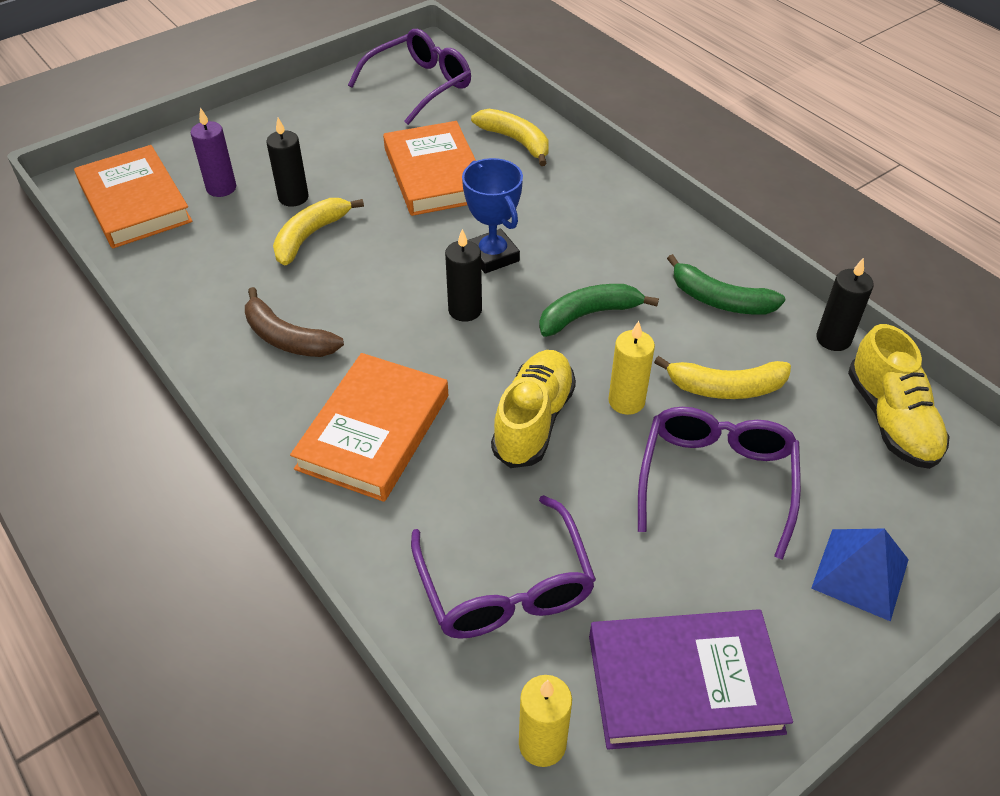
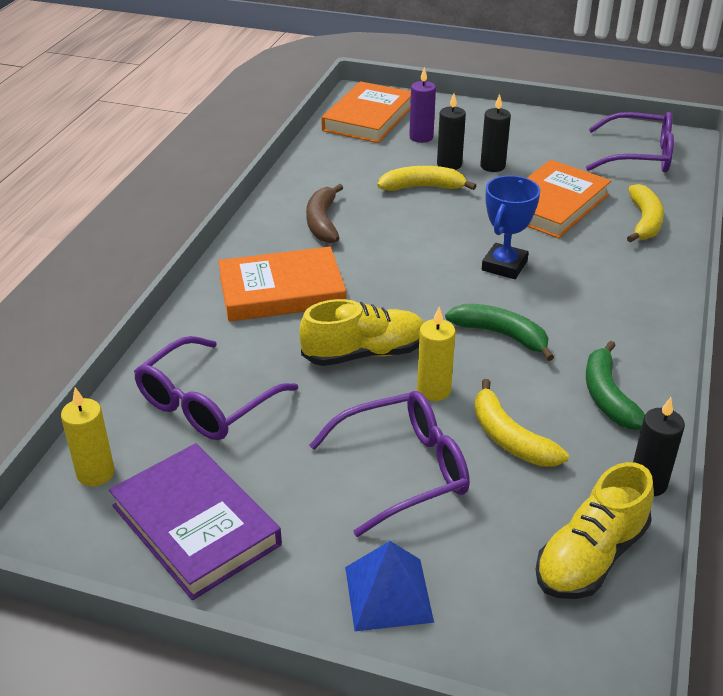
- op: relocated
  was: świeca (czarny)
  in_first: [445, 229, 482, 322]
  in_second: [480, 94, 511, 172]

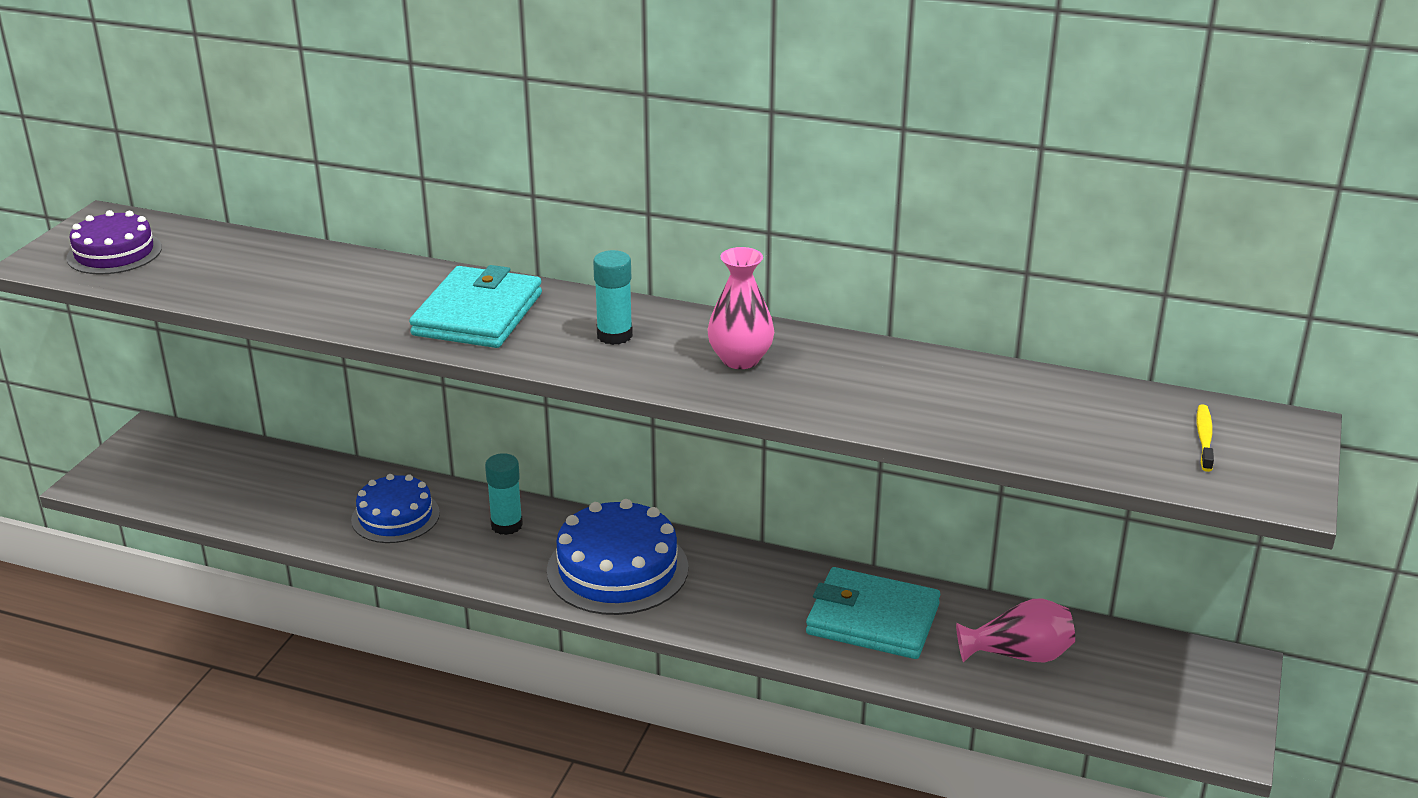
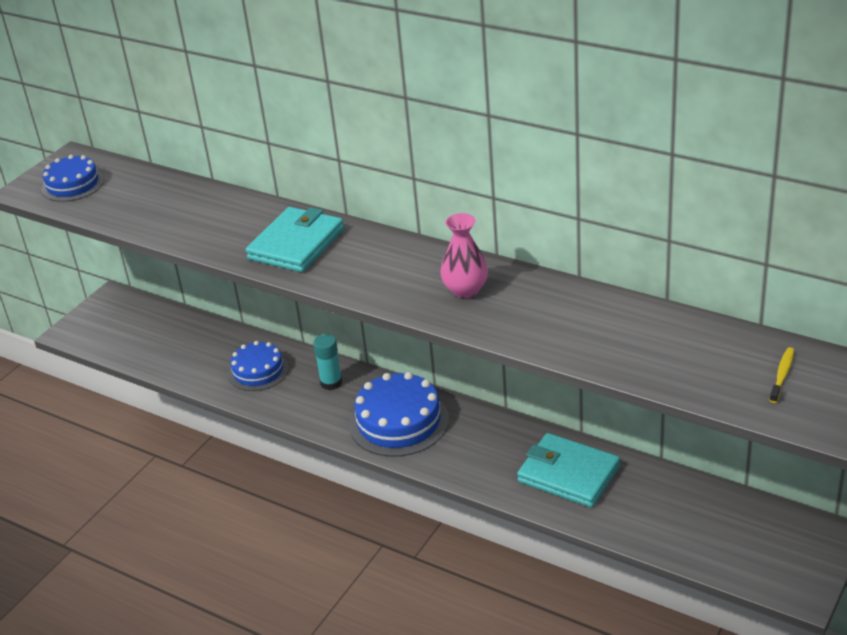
- op: colour
  was: tort (fioletowy)
  now: tort (niebieski)
  in_first: [66, 210, 162, 275]
  in_second: [41, 155, 104, 202]
- op: missing
  was: klej w sztyfcie (turkusowy)
  in_first: [593, 250, 633, 345]
- op: missing
  was: wazon (różowy)
  in_first: [956, 599, 1075, 663]

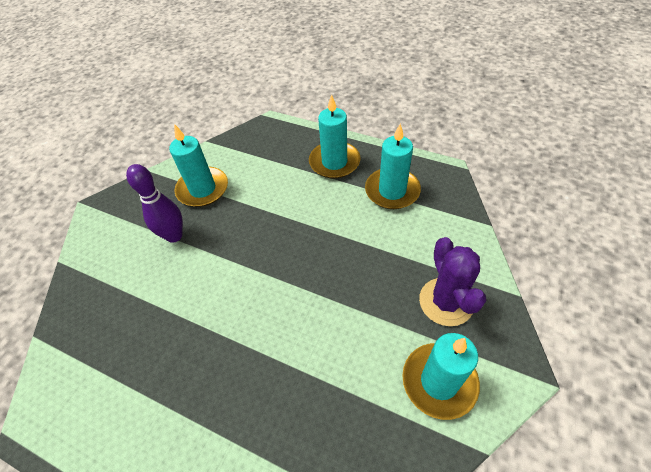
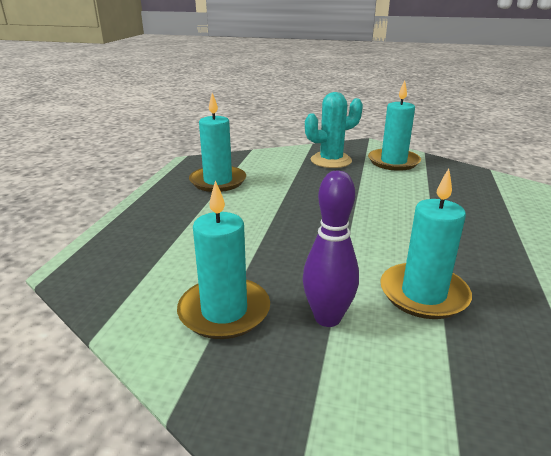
- op: colour
  was: kaktus (fioletowy)
  now: kaktus (turkusowy)
  in_first: [419, 237, 486, 326]
  in_second: [305, 92, 363, 168]
- op: relocated
  was: świeca (turkusowy)
  in_first: [309, 94, 360, 179]
  in_second: [380, 168, 472, 319]

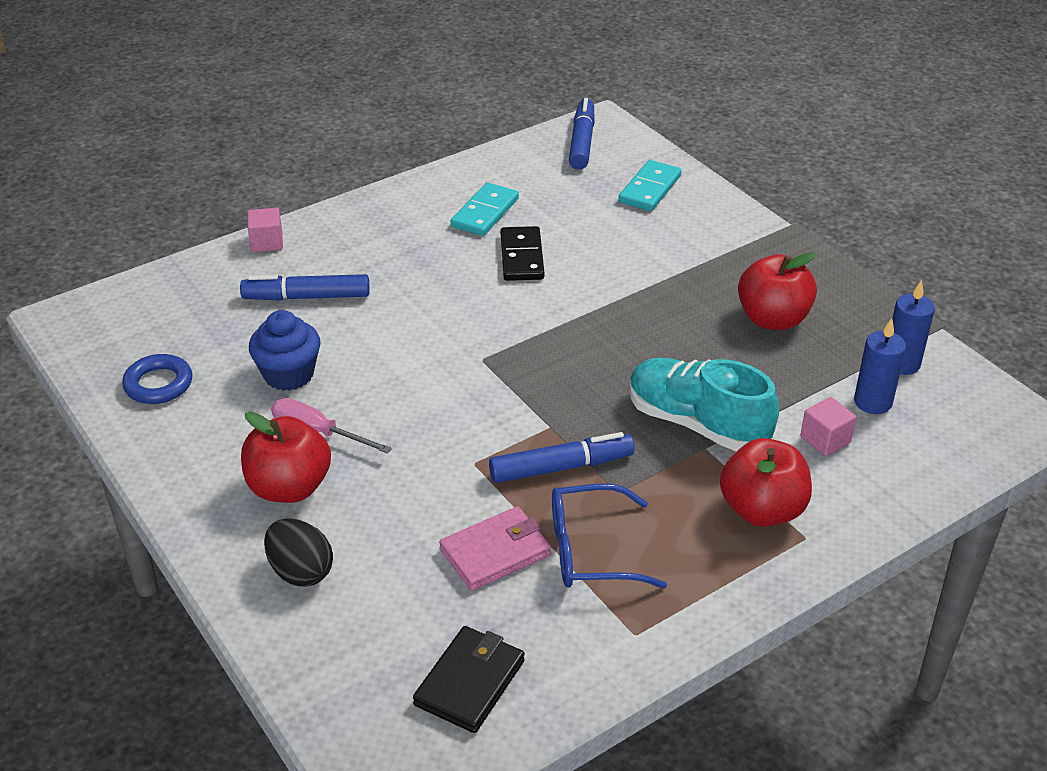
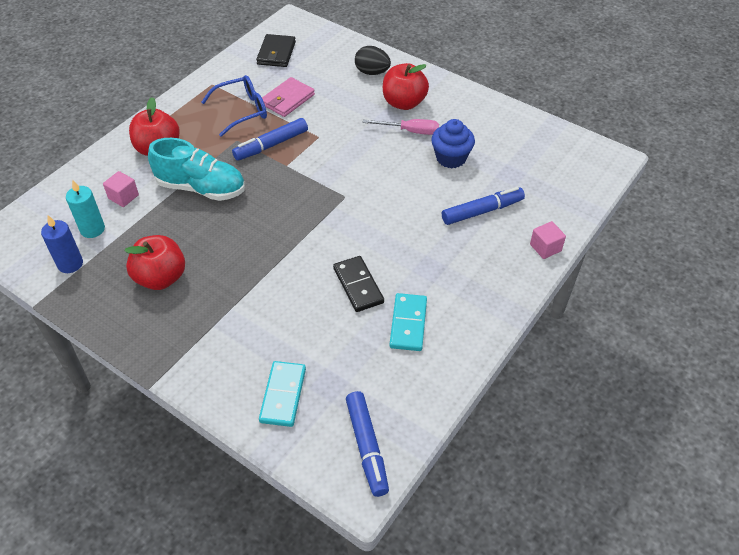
- op: colour
  was: świeca (niebieski)
  now: świeca (turkusowy)
  in_first: [854, 318, 906, 414]
  in_second: [66, 179, 105, 238]
- op: missing
  was: pierścień (niebieski)
  in_first: [122, 354, 192, 404]

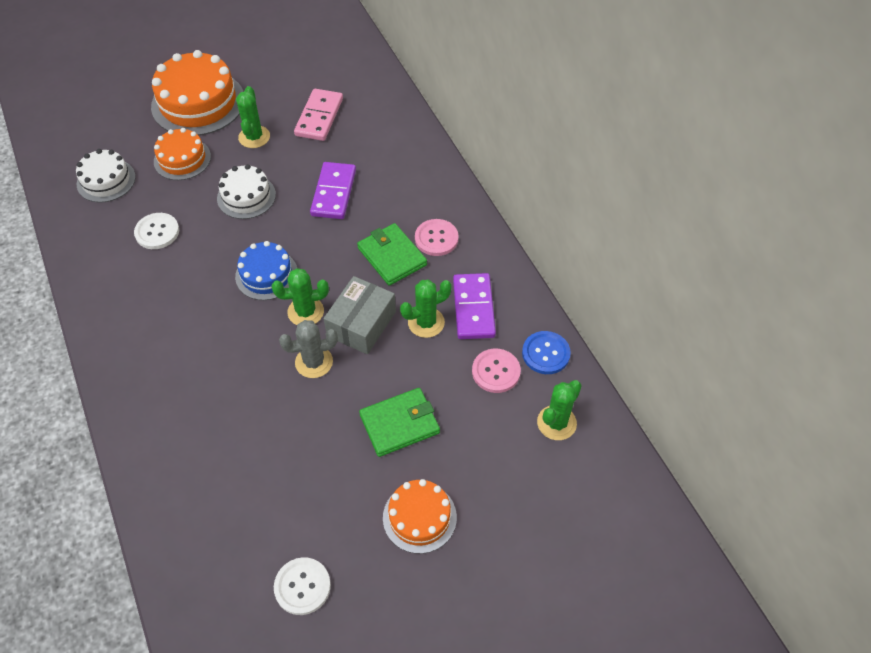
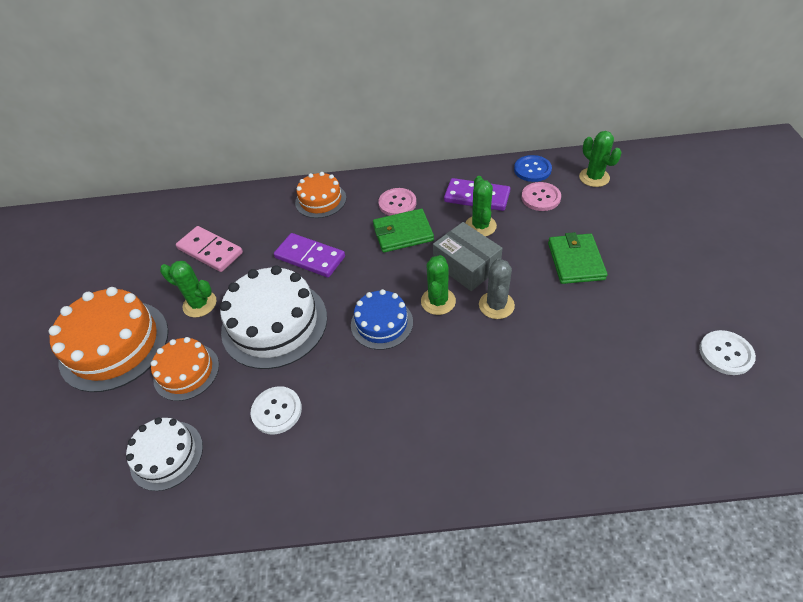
- op: size
  was: tort (biały)
  in_first: [217, 164, 276, 219]
  in_second: [220, 265, 327, 369]
  ratio: 1.72
- op: relocated
  was: tort (pomarańczowy)
  in_first: [383, 479, 457, 554]
  in_second: [295, 172, 346, 218]

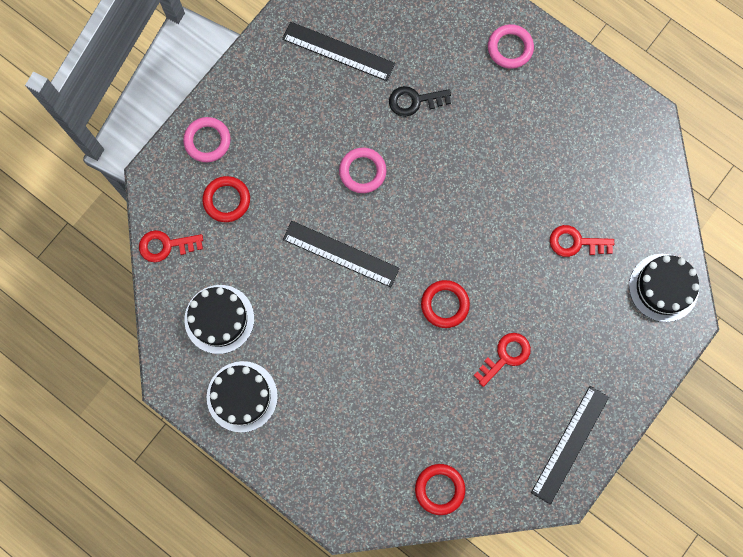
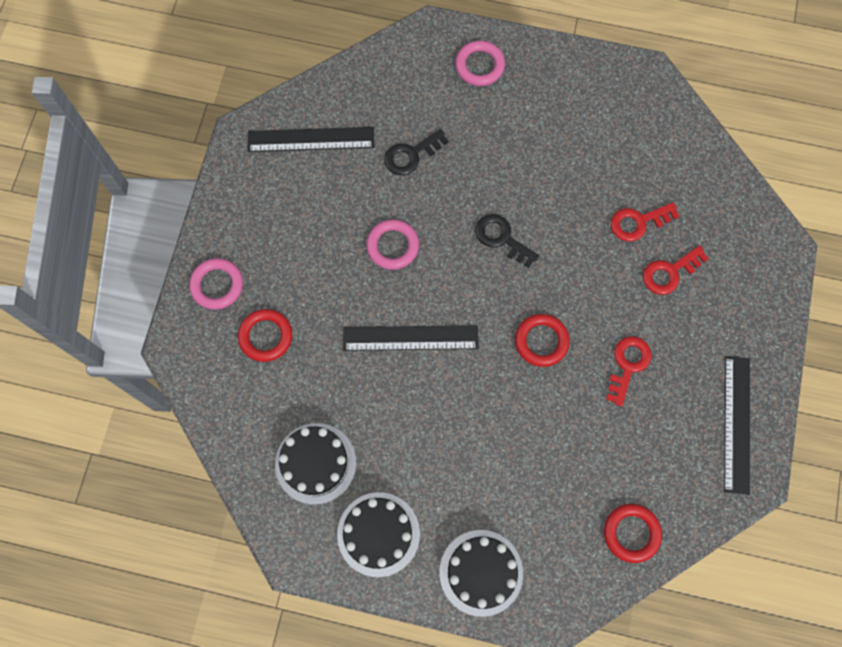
- op: relocated
  was: tort (czarny)
  in_first: [629, 254, 700, 322]
  in_second: [439, 530, 523, 617]
- op: appeared
  now: klucz (czarny)
  in_second: [475, 214, 539, 268]
- op: relocated
  was: klucz (czerwony)
  in_first: [139, 230, 203, 262]
  in_second: [643, 245, 709, 295]

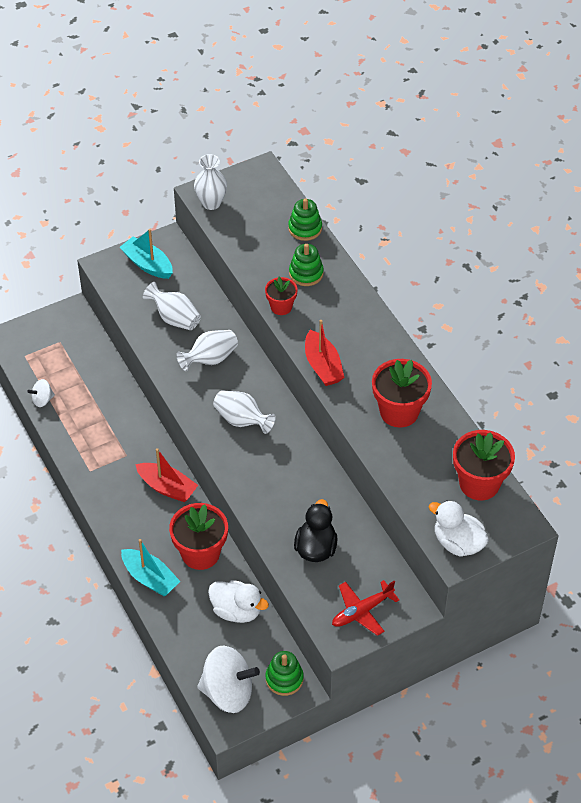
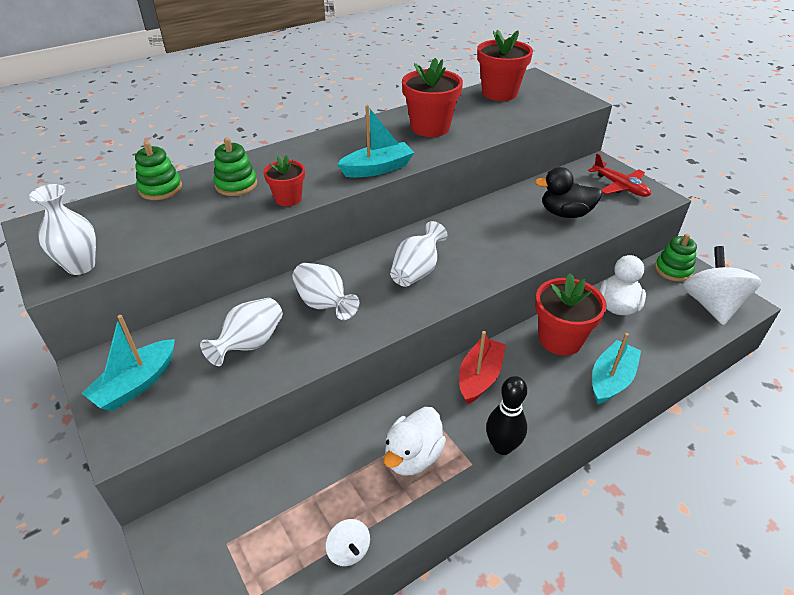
- op: colour
  was: łódka (czerwony)
  now: łódka (turkusowy)
  in_first: [305, 320, 345, 386]
  in_second: [337, 105, 415, 178]
- op: relocated
  was: kaczka (biały)
  in_first: [429, 500, 489, 557]
  in_second: [384, 407, 446, 476]
- op: appeared
  now: kręgiel (czarny)
  in_second: [486, 376, 527, 455]

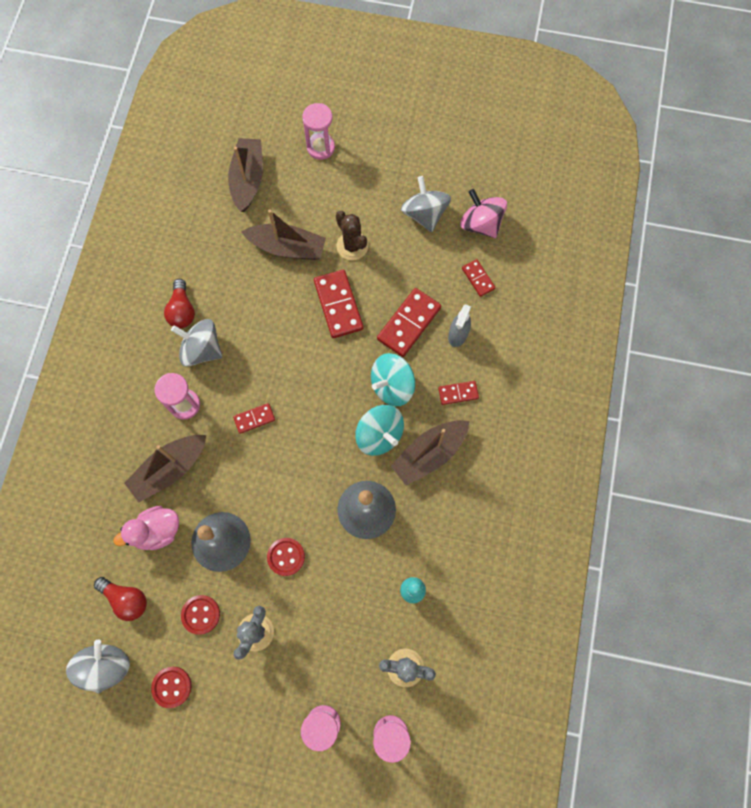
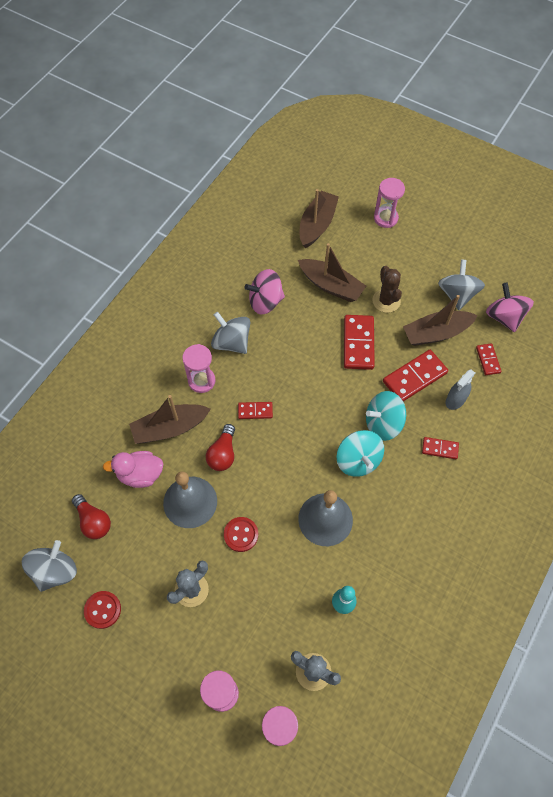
- op: relocated
  was: żarówka (czerwony)
  in_first: [164, 279, 195, 328]
  in_second: [206, 424, 235, 471]
- op: appeared
  now: bączek (różowy)
  in_second: [245, 269, 285, 314]
- op: relocated
  was: łódka (brązowy)
  in_first: [391, 420, 469, 486]
  in_second: [403, 295, 478, 346]
- op: missing
  was: guzik (czerwony)
  in_first: [181, 595, 220, 635]

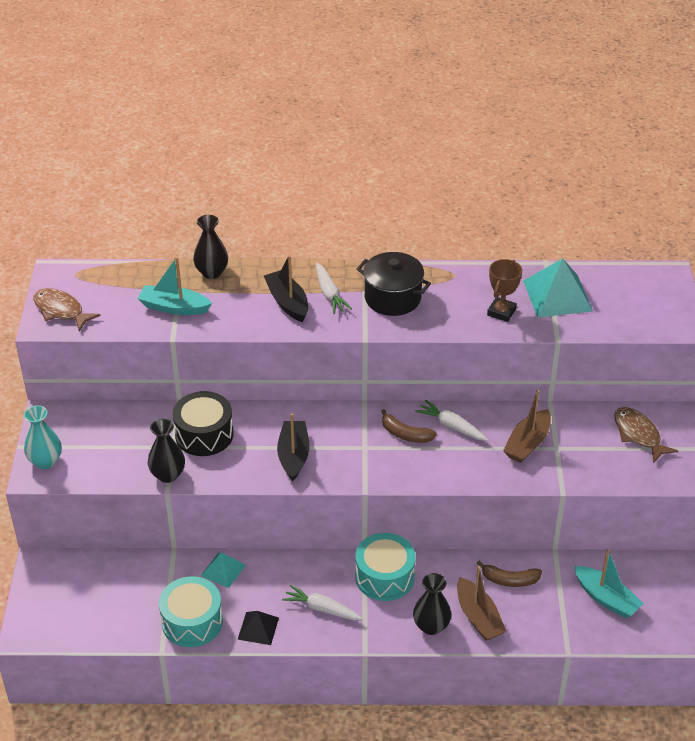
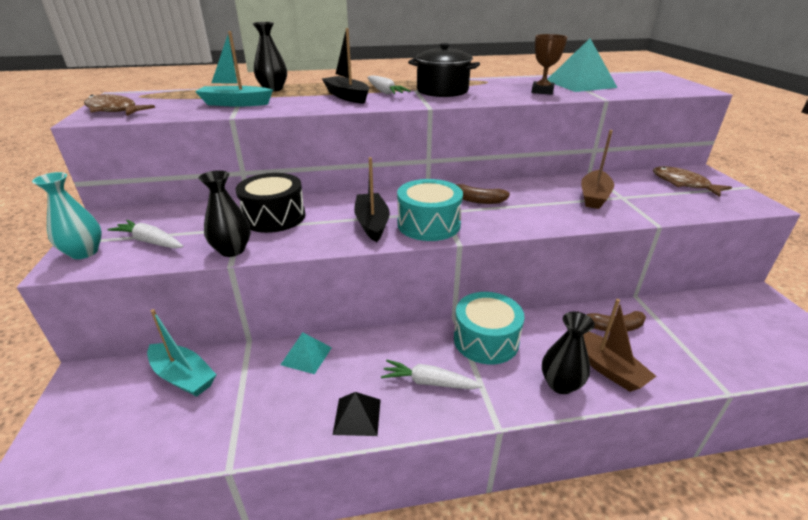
- op: relocated
  was: marchewka (biały)
  in_first: [415, 400, 488, 441]
  in_second: [108, 220, 183, 249]
- op: relocated
  was: łódka (turkusowy)
  in_first: [574, 549, 644, 618]
  in_second: [147, 309, 217, 397]
- op: relocated
  was: bęben (turkusowy)
  in_first: [159, 576, 223, 647]
  in_second: [397, 179, 463, 241]

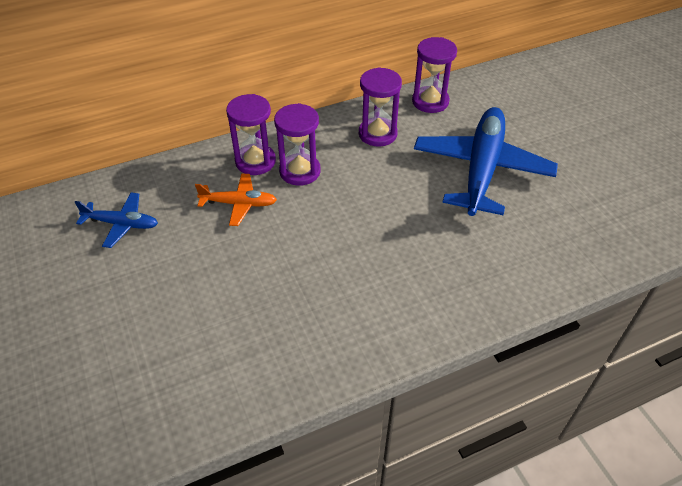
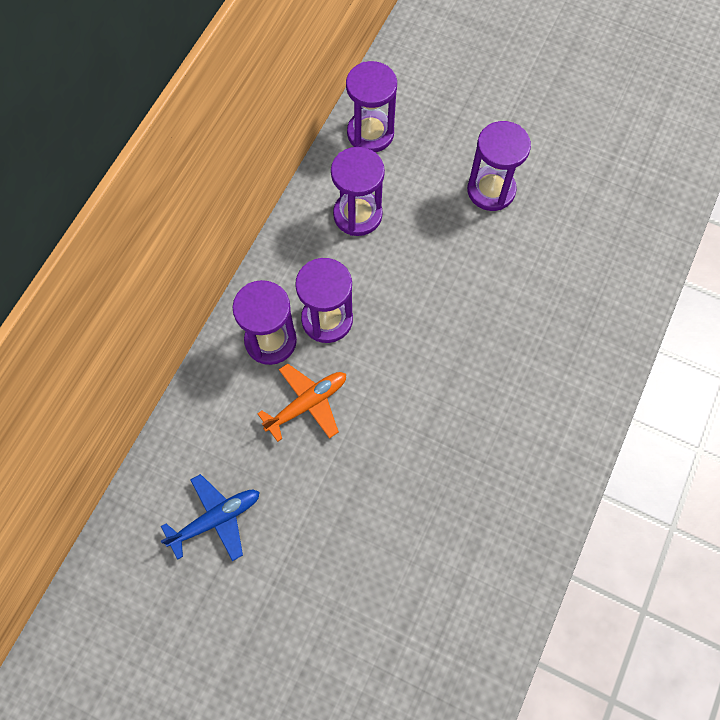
- op: exchanged
  was: samolot (niebieski)
  now: klepsydra (fioletowy)
  in_first: [414, 107, 558, 216]
  in_second: [467, 121, 531, 211]

